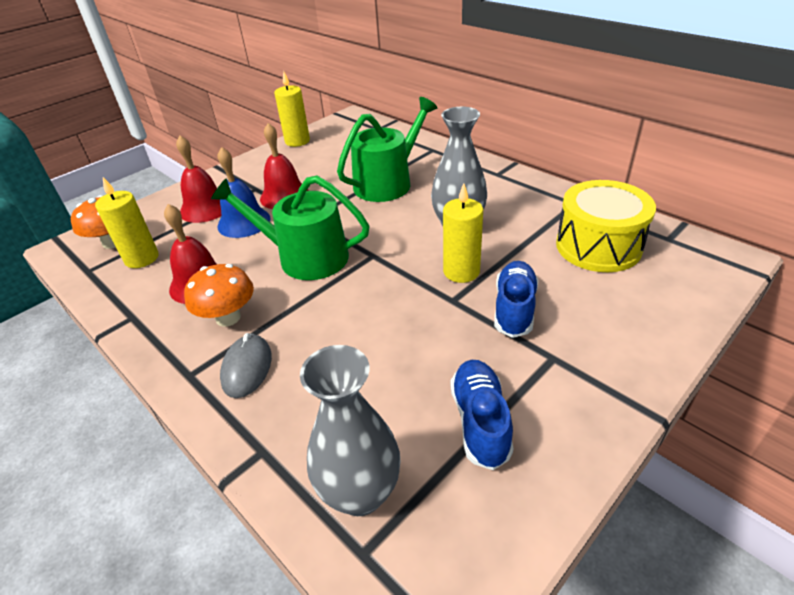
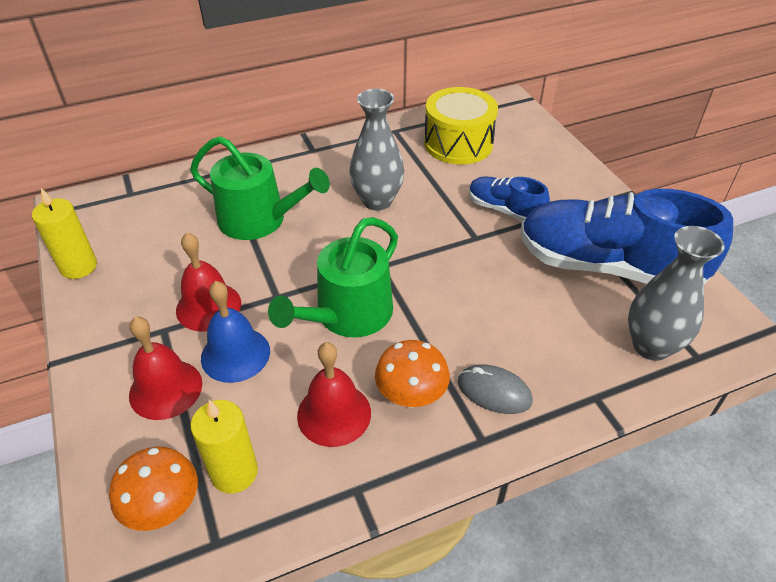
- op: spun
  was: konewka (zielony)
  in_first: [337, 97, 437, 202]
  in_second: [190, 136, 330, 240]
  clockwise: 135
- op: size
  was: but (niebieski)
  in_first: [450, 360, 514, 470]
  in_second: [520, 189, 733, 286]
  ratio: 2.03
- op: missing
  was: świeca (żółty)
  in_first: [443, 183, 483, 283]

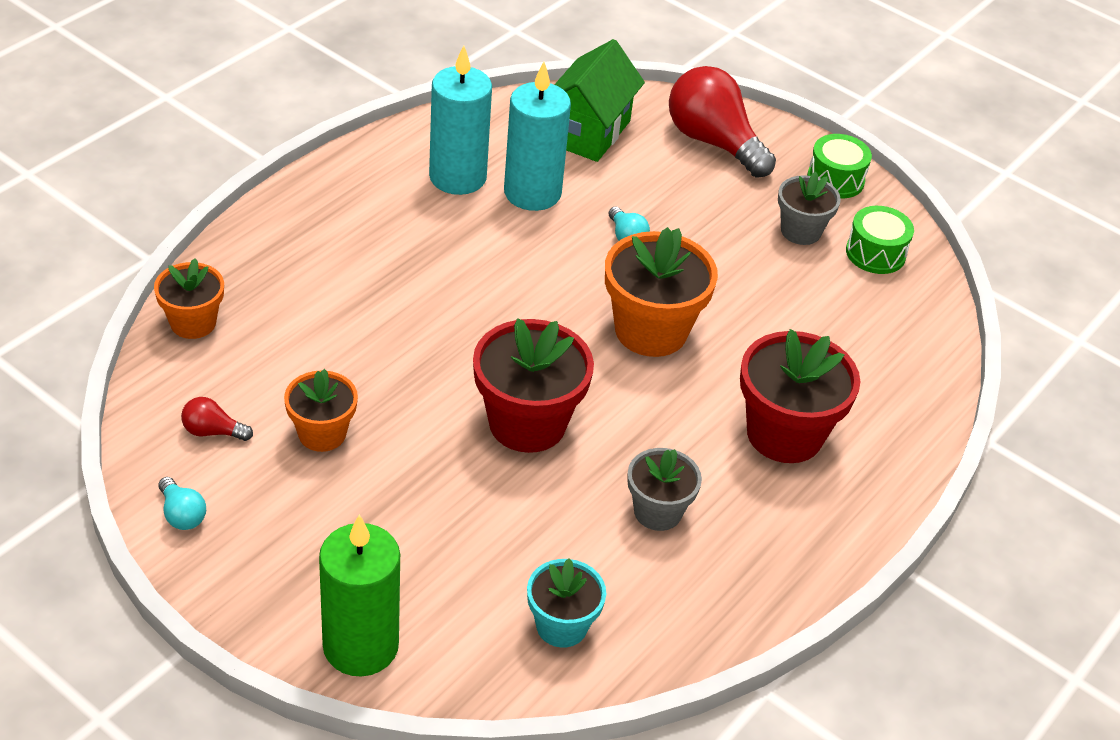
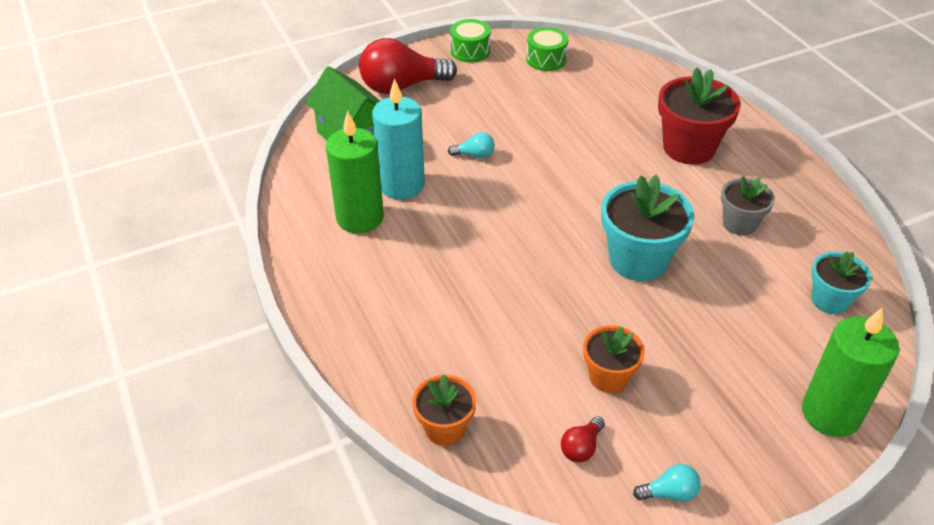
- op: colour
  was: świeca (turkusowy)
  now: świeca (zielony)
  in_first: [429, 45, 492, 195]
  in_second: [326, 111, 384, 233]
- op: colour
  was: doniczka (czerwony)
  now: doniczka (turkusowy)
  in_first: [473, 318, 594, 453]
  in_second: [601, 175, 695, 281]
- op: missing
  was: doniczka (pomarańczowy)
  in_first: [605, 227, 718, 357]
- op: missing
  was: doniczka (szary)
  in_first: [778, 171, 841, 245]

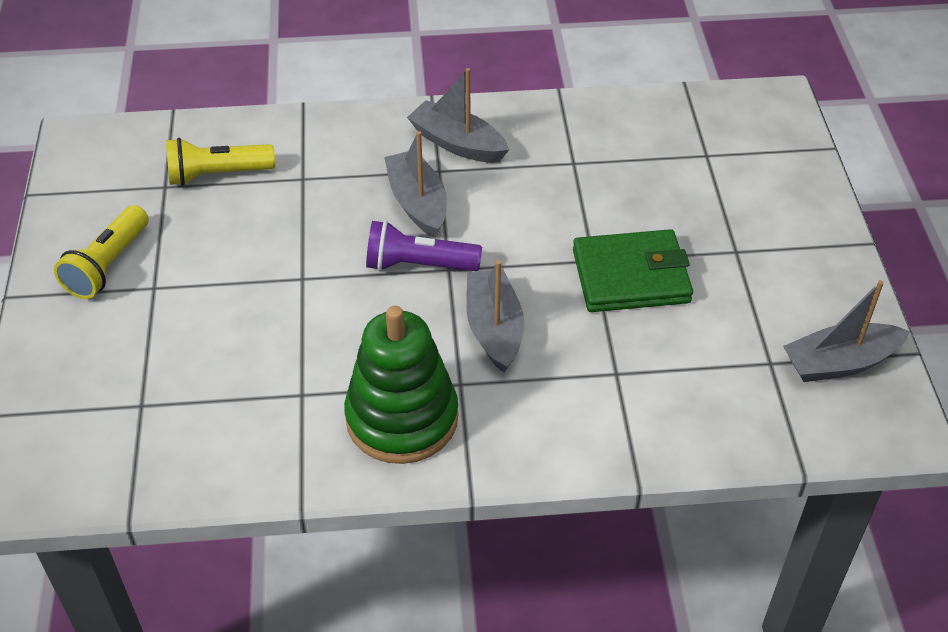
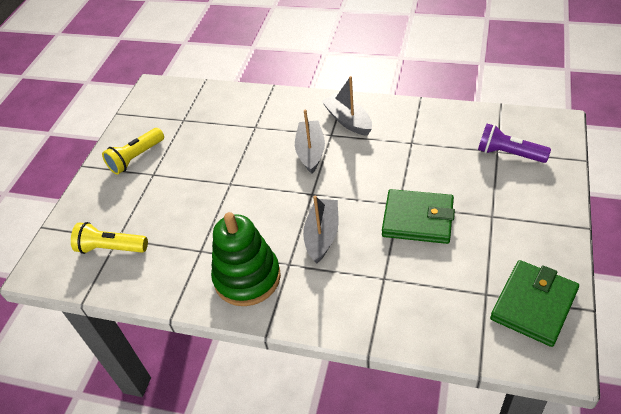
- op: relocated
  was: latarka (żółty)
  in_first: [166, 138, 275, 186]
  in_second: [71, 222, 148, 254]
- op: relocated
  was: latarka (fioletowy)
  in_first: [366, 220, 482, 271]
  in_second: [478, 124, 551, 163]
- op: exchanged
  was: łódka (szary)
  now: portfel (zielony)
  in_first: [783, 280, 910, 382]
  in_second: [490, 260, 579, 347]

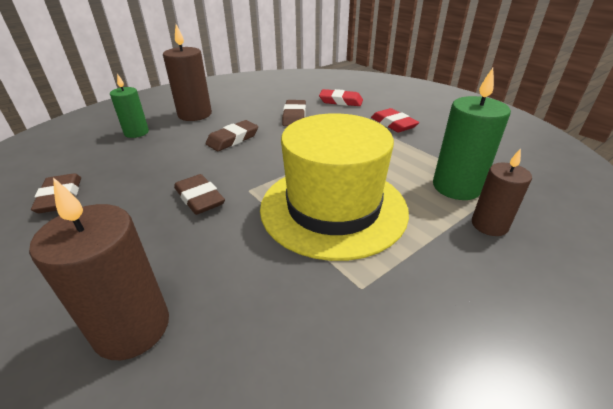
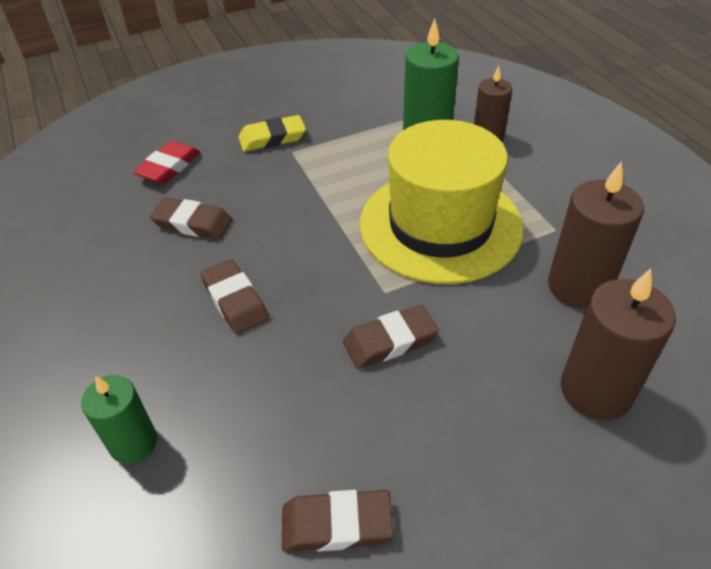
- op: colour
  was: gumka do mazania (czerwony)
  now: gumka do mazania (żółty)
  in_first: [371, 108, 419, 132]
  in_second: [238, 115, 306, 152]
- op: relocated
  was: świeca (brązowy)
  in_first: [163, 24, 212, 121]
  in_second: [548, 161, 644, 309]

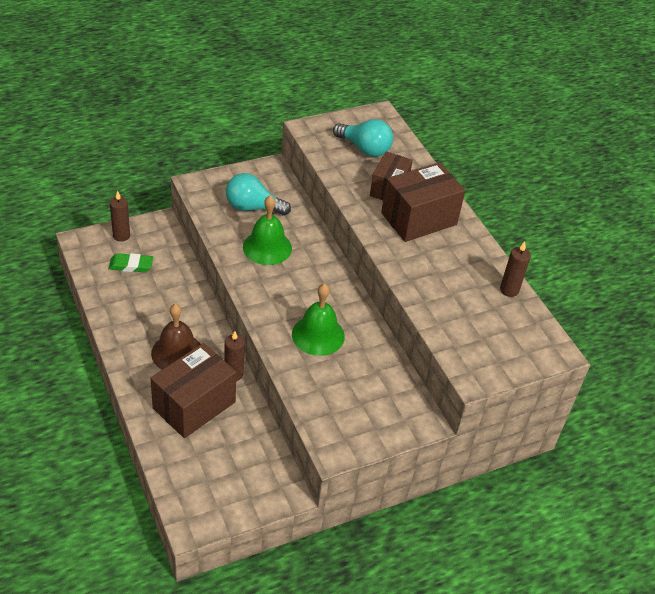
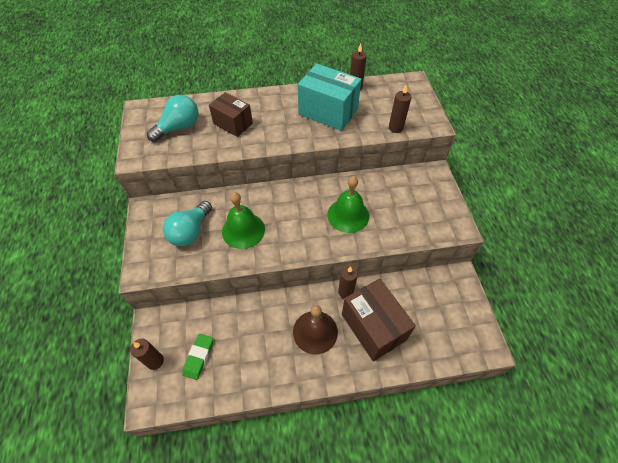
- op: appeared
  now: pudełko (turkusowy)
  in_second: [298, 63, 362, 131]
- op: appeared
  now: świeca (brązowy)
  in_second: [389, 85, 411, 133]
- op: missing
  was: pudełko (brązowy)
  in_first: [381, 162, 465, 242]

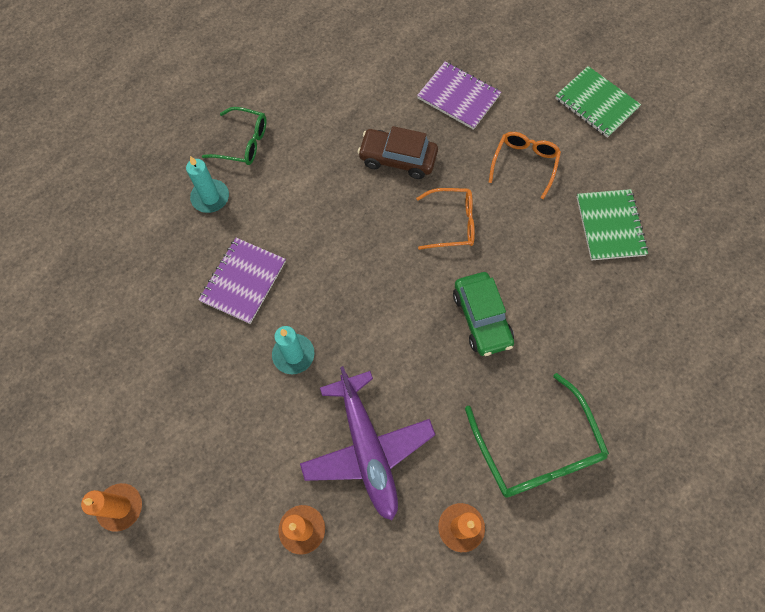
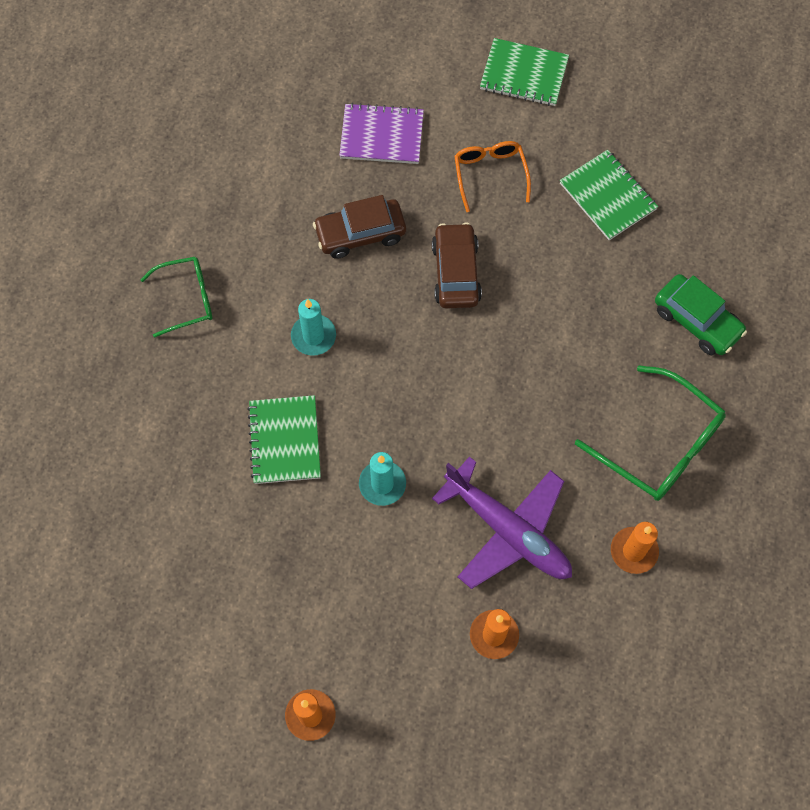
- op: colour
  was: zeszyt (fioletowy)
  now: zeszyt (zielony)
  in_first: [198, 238, 286, 324]
  in_second: [247, 395, 321, 484]
- op: relocated
  was: świeca (turkusowy)
  in_first: [186, 156, 229, 213]
  in_second: [291, 299, 336, 356]
- op: exchanged
  was: okulary (pomarańczowy)
  now: samochód (brązowy)
  in_first: [416, 188, 475, 250]
  in_second: [432, 223, 482, 309]
- op: relocated
  was: samochód (zielony)
  in_first: [453, 272, 514, 356]
  in_second: [655, 274, 747, 355]

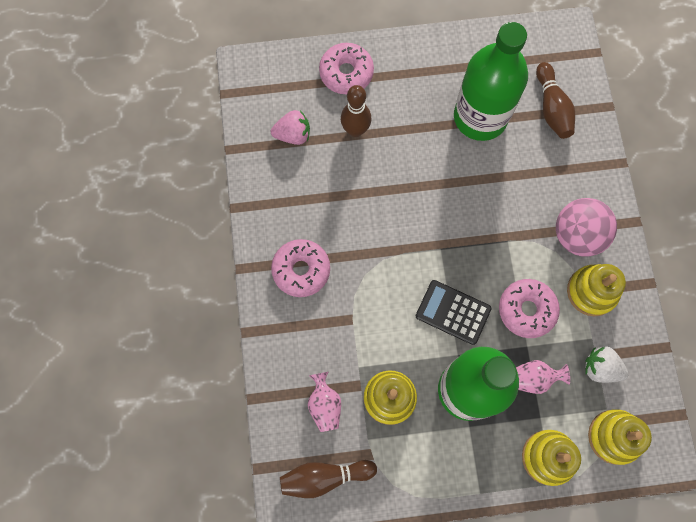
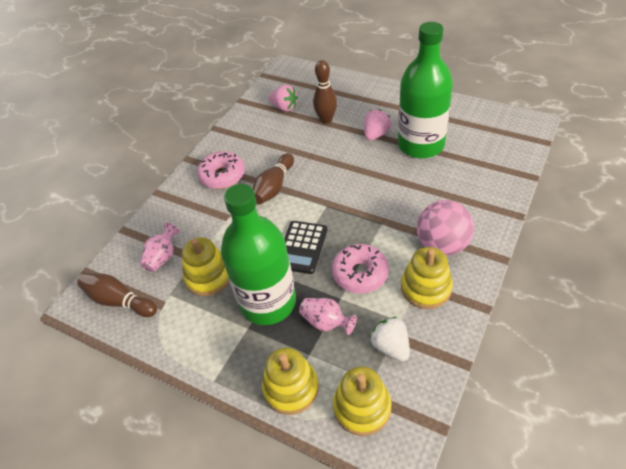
- op: relocated
  was: kręgiel (brązowy)
  in_first: [536, 62, 575, 139]
  in_second: [253, 153, 294, 205]
- op: spun
  was: kalkulator (czarny)
  in_first: [416, 280, 492, 345]
  in_second: [284, 221, 327, 274]
  clockwise: -135
- op: appeared
  now: truskawka (różowy)
  in_second: [364, 109, 391, 141]
- op: missing
  was: donut (różowy)
  in_first: [319, 43, 374, 95]

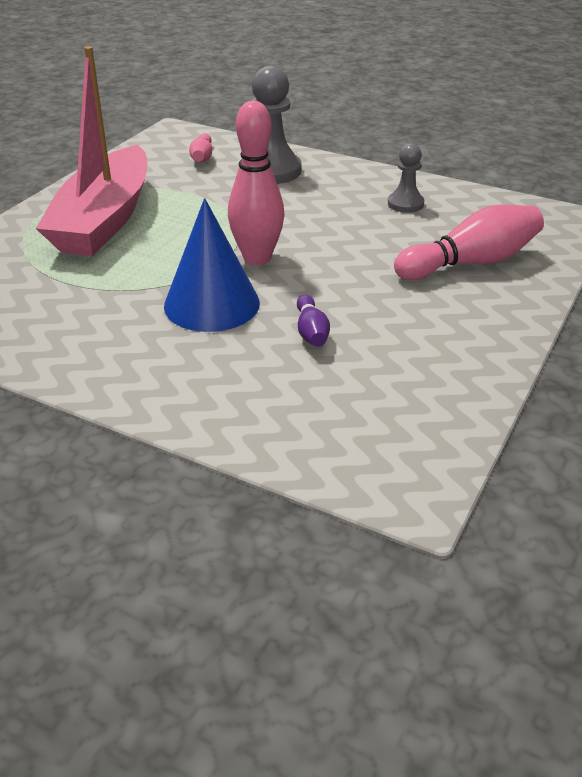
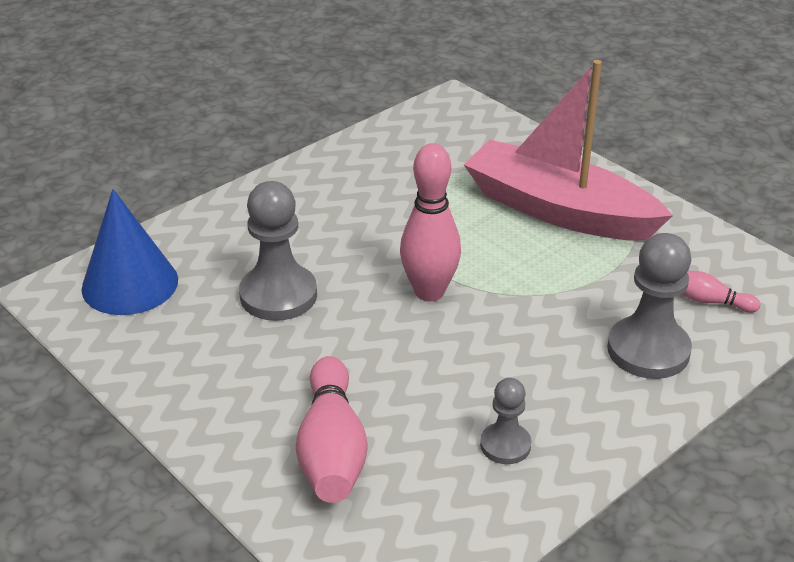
- op: relocated
  was: stożek (niebieski)
  in_first: [164, 198, 260, 332]
  in_second: [81, 189, 178, 315]
- op: exchanged
  was: kręgiel (fioletowy)
  now: pionek (szary)
  in_first: [297, 294, 330, 347]
  in_second: [239, 181, 317, 321]

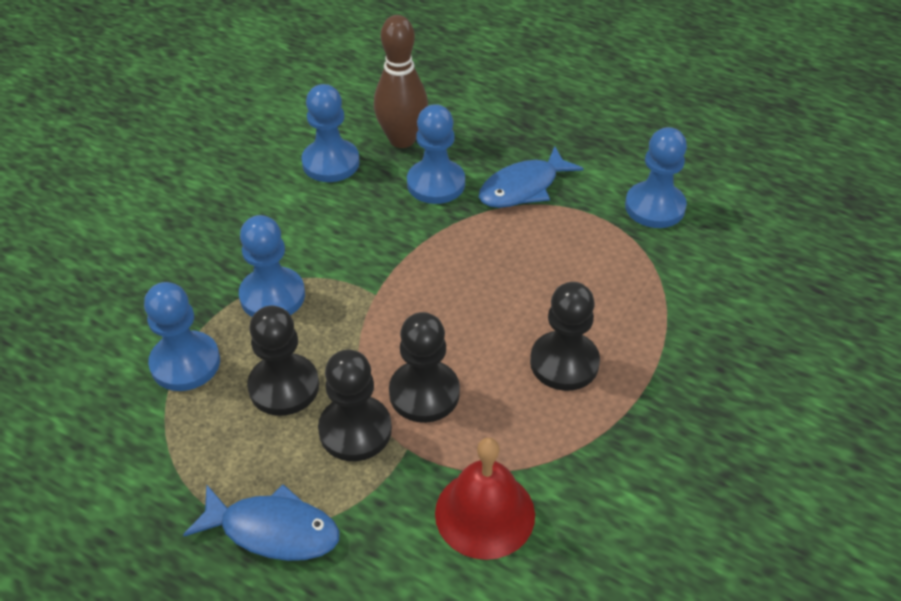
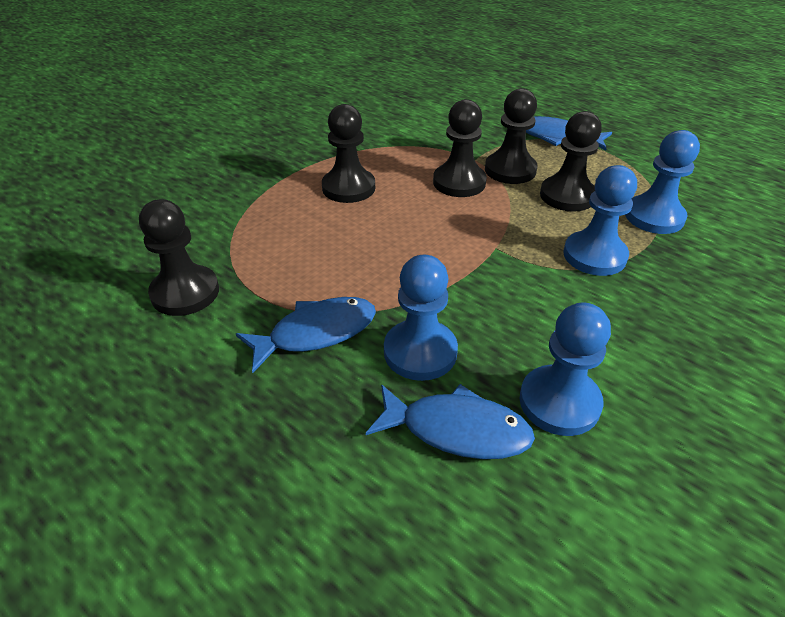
- op: colour
  was: pionek (niebieski)
  now: pionek (czarny)
  in_first: [625, 127, 687, 228]
  in_second: [139, 199, 219, 316]
- op: exchanged
  was: kręgiel (brązowy)
  now: ryba (niebieski)
  in_first: [374, 15, 428, 148]
  in_second: [366, 384, 535, 459]
- op: missing
  was: dzwonek (czerwony)
  in_first: [435, 438, 535, 560]

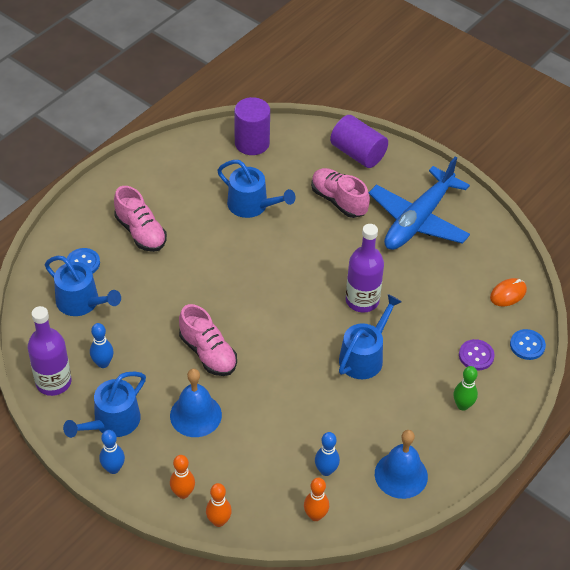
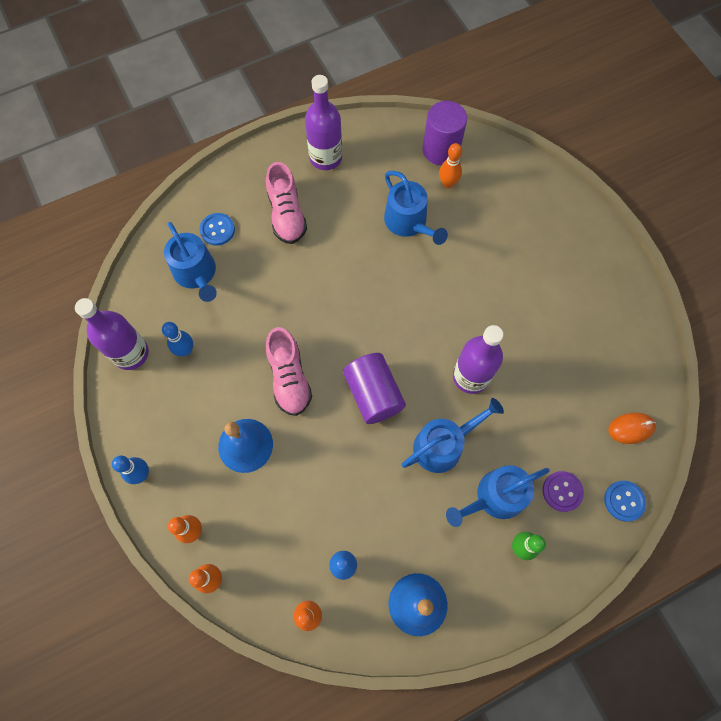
- op: appeared
  now: butelka (fioletowy)
  in_second: [305, 75, 342, 170]
- op: relocated
  was: walec (fioletowy)
  in_first: [330, 115, 388, 168]
  in_second: [343, 353, 406, 424]
- op: appeared
  now: kręgiel (pomarańczowy)
  in_second: [439, 143, 462, 188]
- op: relocated
  was: konewka (niebieski)
  in_first: [63, 372, 146, 438]
  in_second: [446, 465, 550, 527]
- op: missing
  was: but (różowy)
  in_first: [311, 168, 370, 218]
- op: missing
  was: samolot (niebieski)
  in_first: [369, 157, 470, 250]

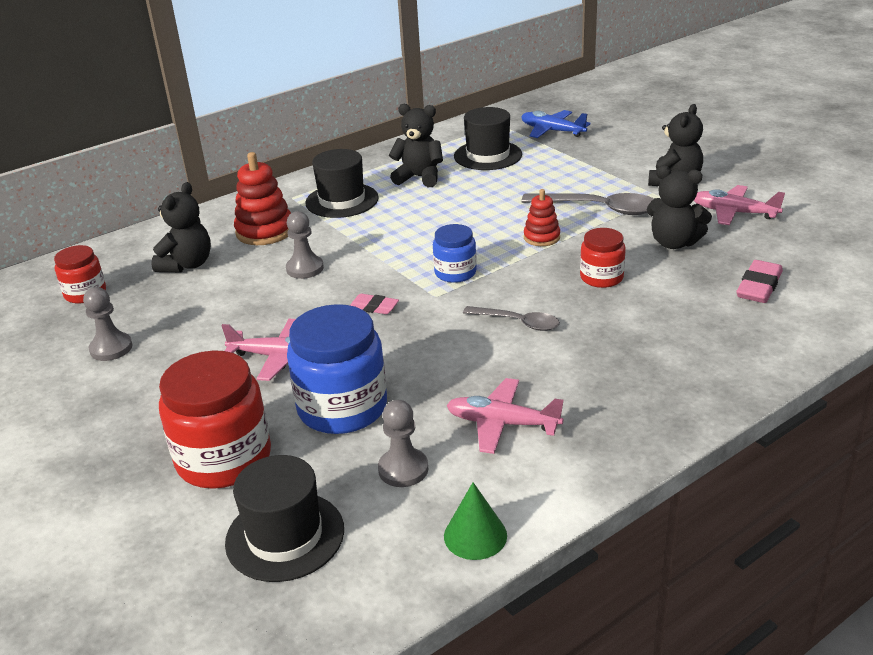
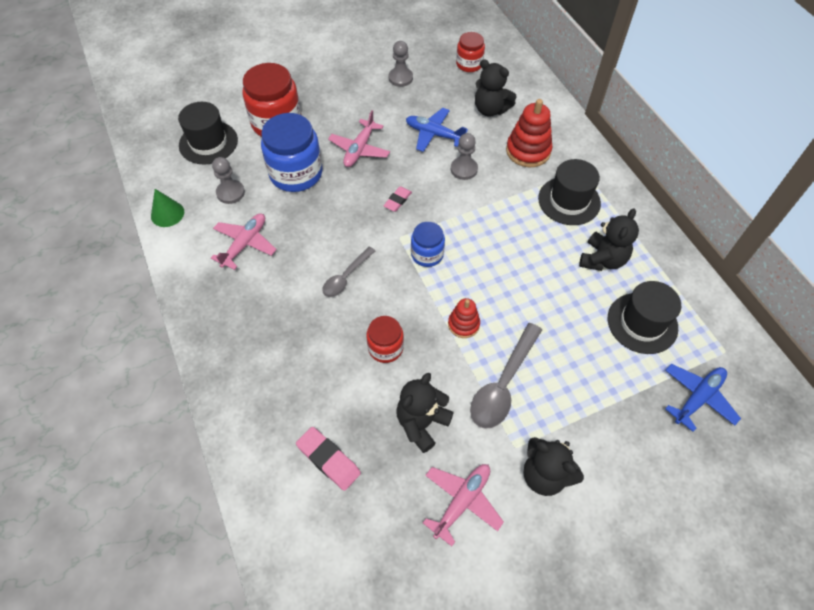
- op: appeared
  now: samolot (niebieski)
  in_second: [406, 108, 468, 152]

